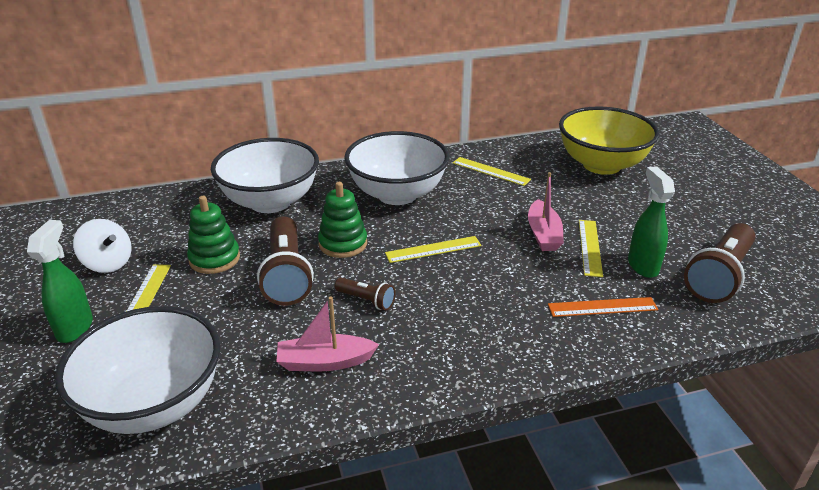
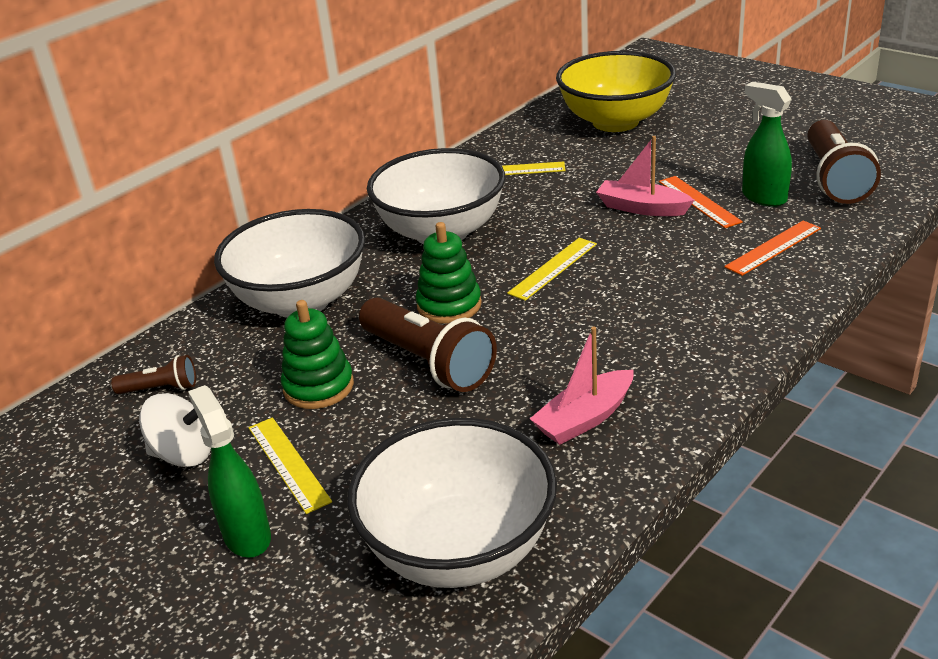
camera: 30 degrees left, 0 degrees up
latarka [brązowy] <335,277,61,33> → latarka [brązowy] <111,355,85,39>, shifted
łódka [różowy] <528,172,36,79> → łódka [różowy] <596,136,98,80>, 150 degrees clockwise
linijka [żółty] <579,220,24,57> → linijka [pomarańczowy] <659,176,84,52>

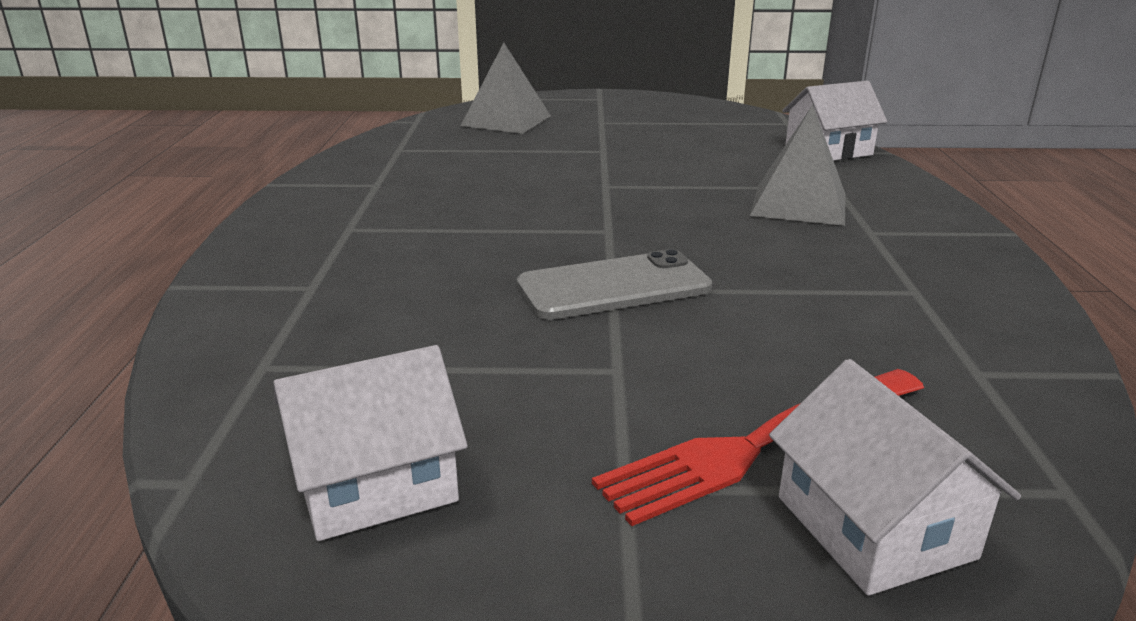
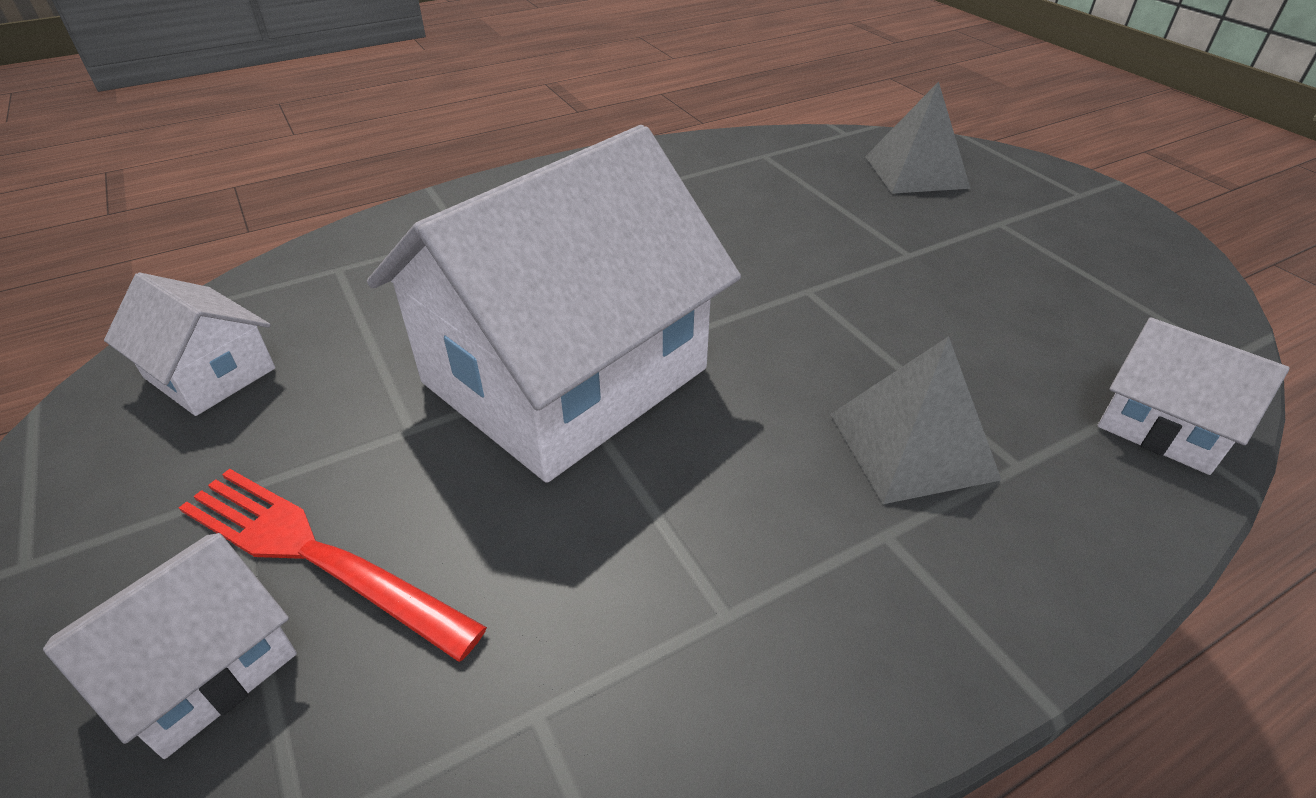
camera: 60 degrees right, 15 degrees up
telefon [szary] <517,249,195,71> → domek [biały] <367,125,374,358>

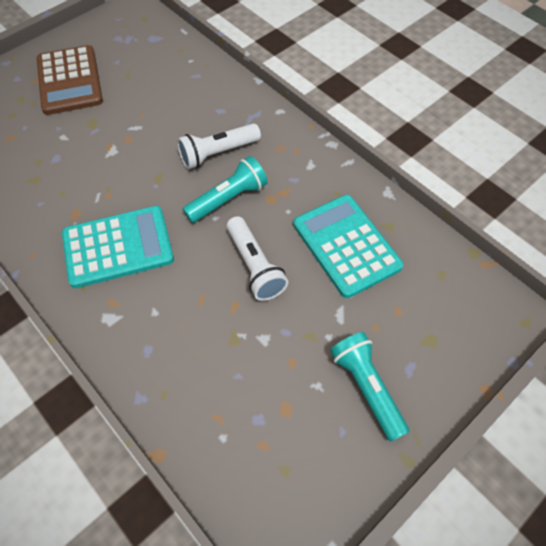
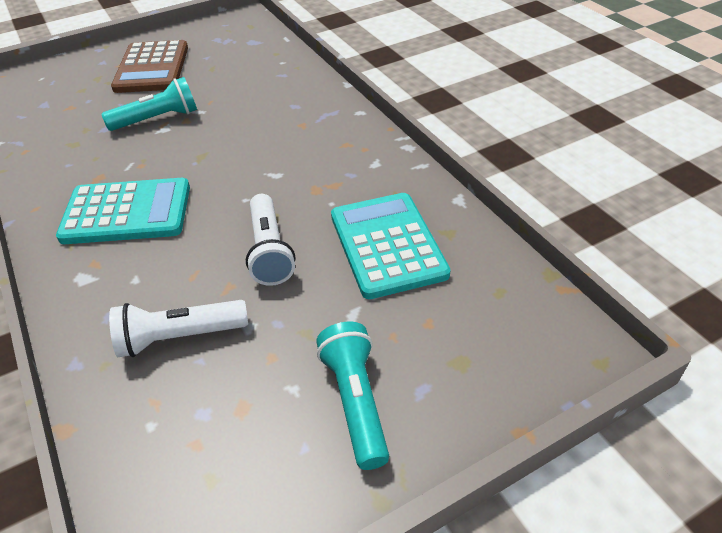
camera: 15 degrees right, 15 degrees down
latarka [turkusowy] <183,156,85,67> → latarka [turkusowy] <101,77,96,54>, shifted
latarka [biały] <177,123,84,46> → latarka [biały] <109,300,139,57>, shifted

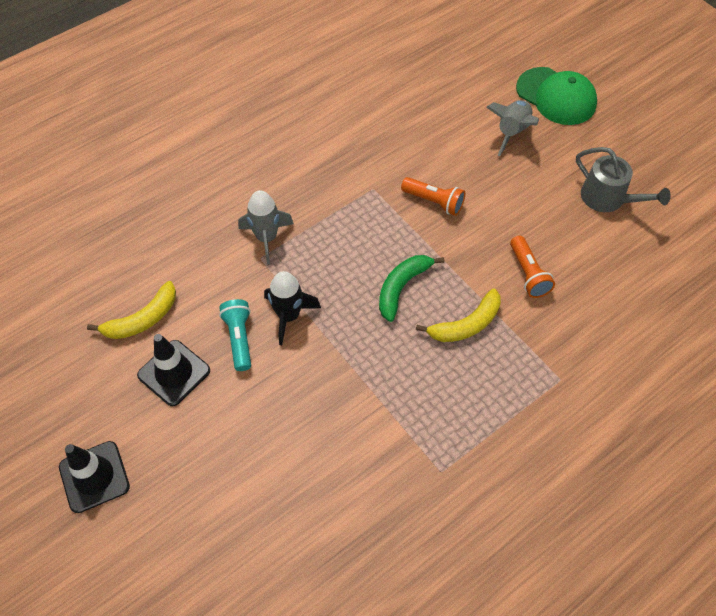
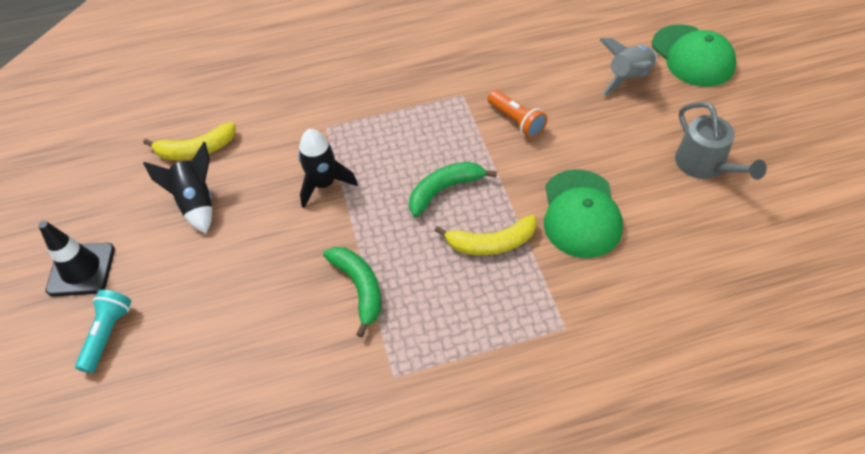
camera: 25 degrees right, 5 degrees down
latarka [turkusowy] <219,299,32,72> → latarka [turkusowy] <75,290,56,83>, shifted
pachołek [czarny] <137,334,73,72> → rakieta [czarny] <143,142,69,92>
- → banan [zielony] <323,247,58,90>
latarka [pomarańczowy] <510,236,45,62> → czapka [zielony] <544,169,79,89>
rakieta [szary] <238,190,56,75> → -

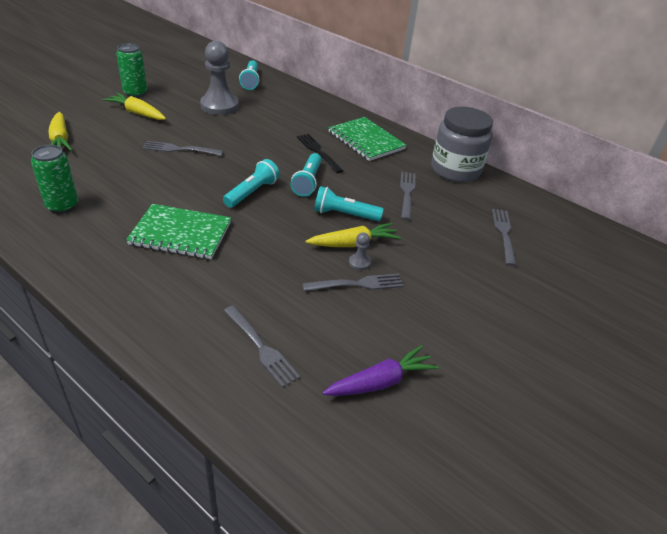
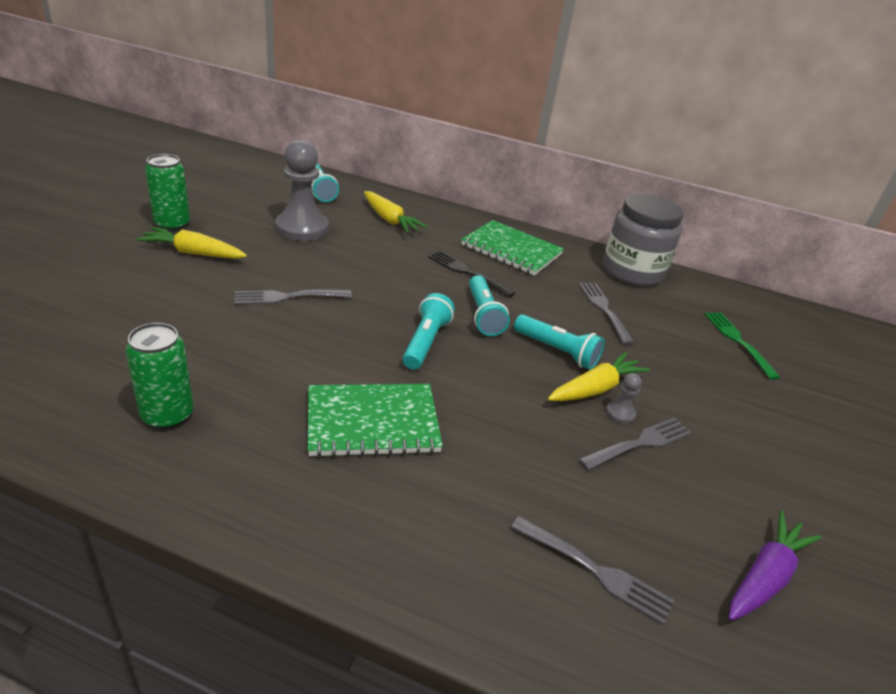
camera: 20 degrees left, 5 degrees down
marchewka [żółty] <49,112,23,39> → marchewka [żółty] <364,191,64,42>, shifted
latarka [turkusowy] <314,186,70,35> → latarka [turkusowy] <514,315,91,55>, 135 degrees counterclockwise
widelec [szary] <492,209,24,57> → widelec [zielony] <705,312,76,68>

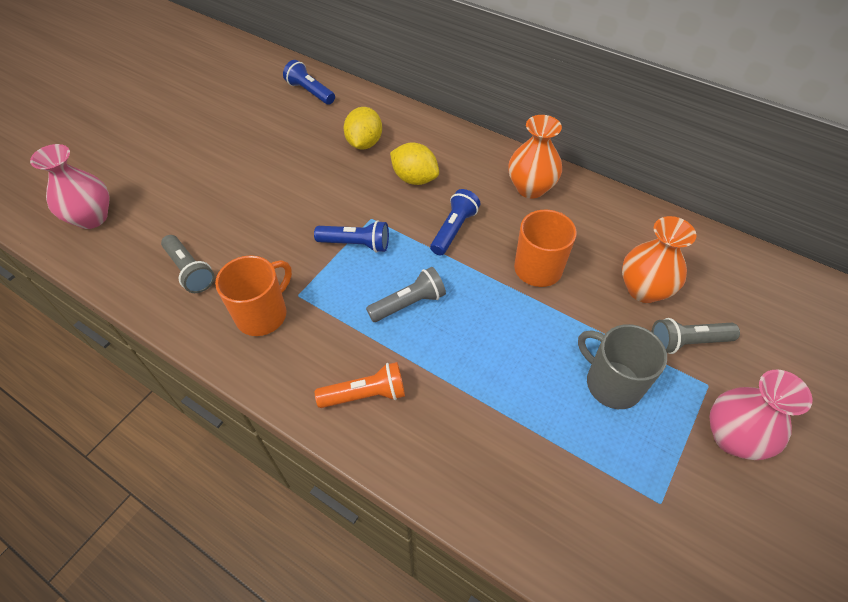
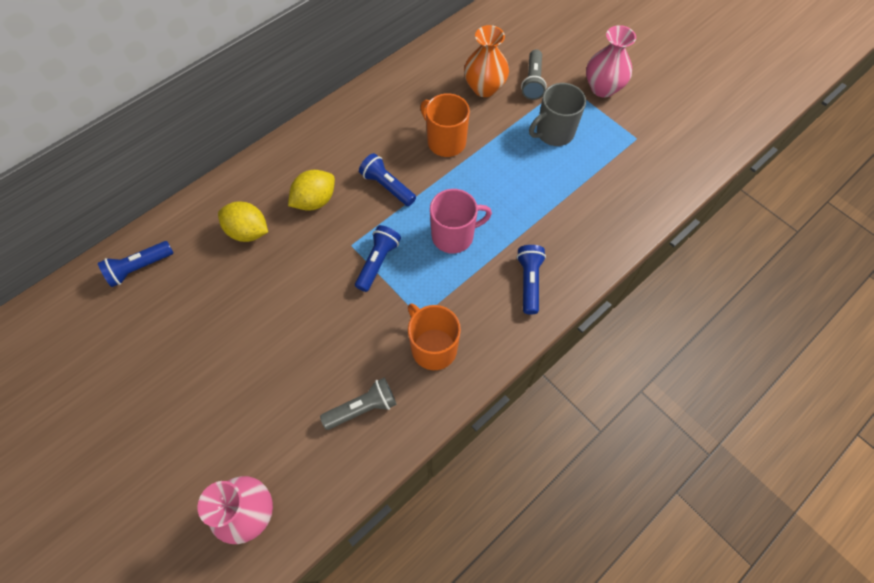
camera: 75 degrees left, 10 degrees up
latarka [szary] <366,267,80,55> → kubek [różowy] <430,189,62,65>
latarka [pomarańczowy] <315,362,90,46> → latarka [niebieski] <517,245,29,70>
wazon [pomarańczowy] <508,115,54,84> → -

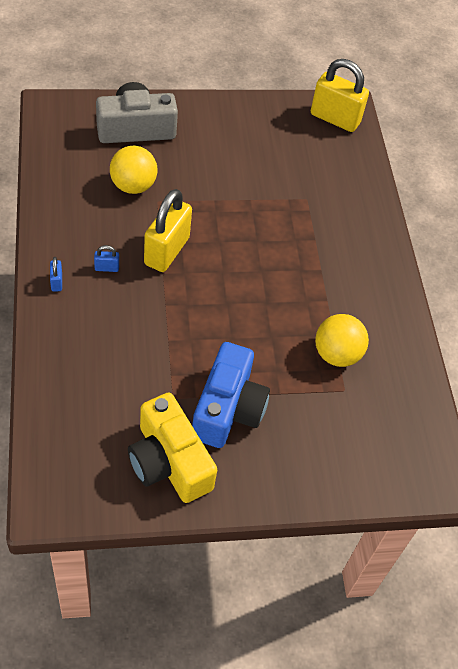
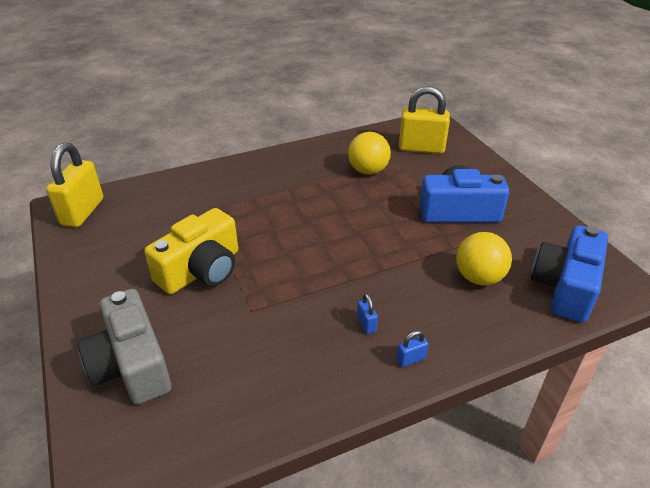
camera: 100 degrees left, 15 degrees down
aparat fotograficzny [żółty] <128,393,89,110> → aparat fotograficzny [żółty] <144,208,94,86>, shifted
kłódka [żółty] <144,189,48,83> → kłódka [żółty] <399,86,51,68>, shifted
piłka [żółty] <110,145,47,49> → piłka [żółty] <456,232,56,53>, shifted
- → aparat fotograficzny [niebieski] <531,225,77,97>

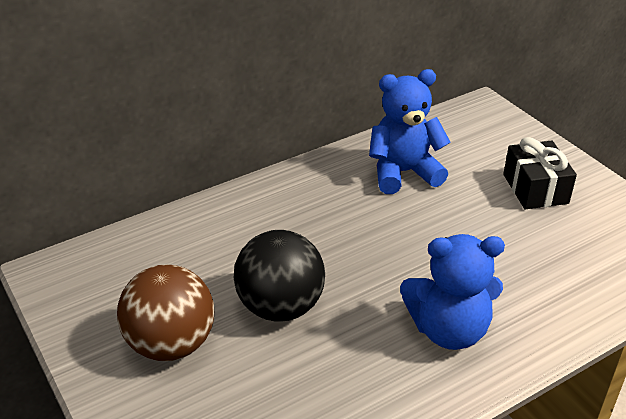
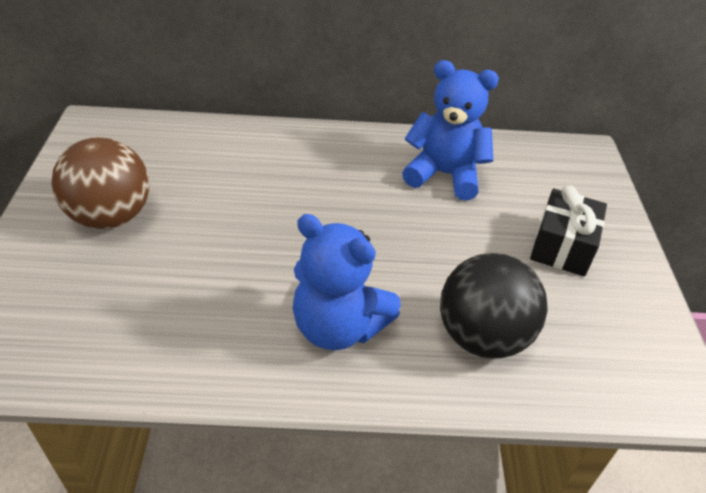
camera: 30 degrees right, 5 degrees up
piłka [czarny] <234,230,91,92> → piłka [czarny] <440,253,108,106>, shifted

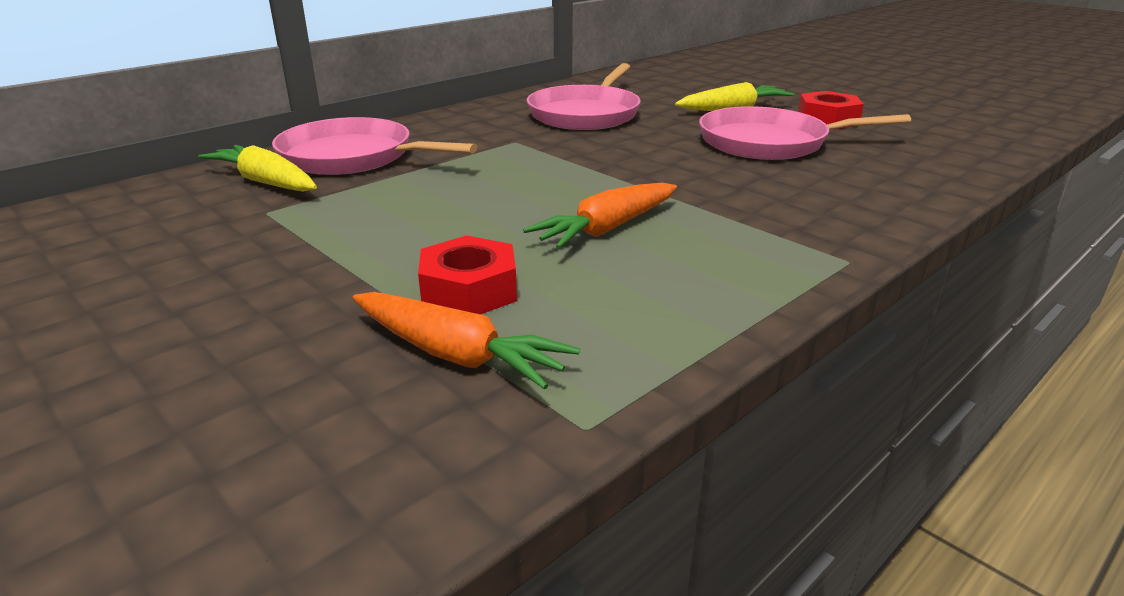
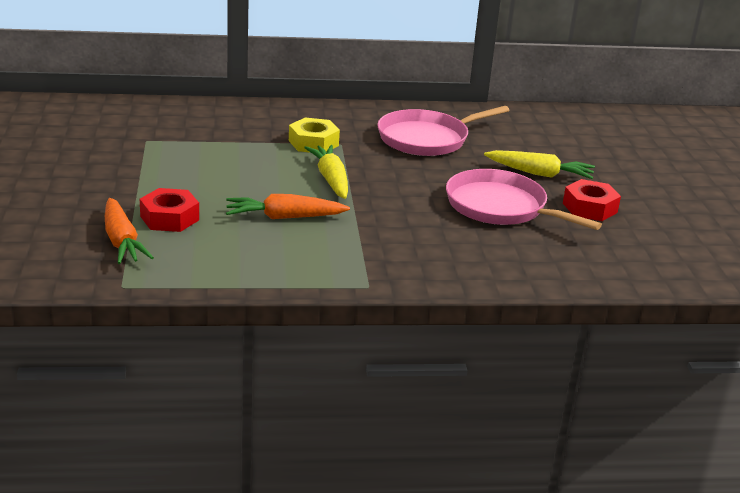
camera: 35 degrees right, 0 degrees up
- → nakrętka [żółty] <289,118,51,35>
marchewka [żółty] <198,145,119,47> → marchewka [żółty] <304,145,44,54>, shifted
patelnia [różowy] <272,117,206,58> → -

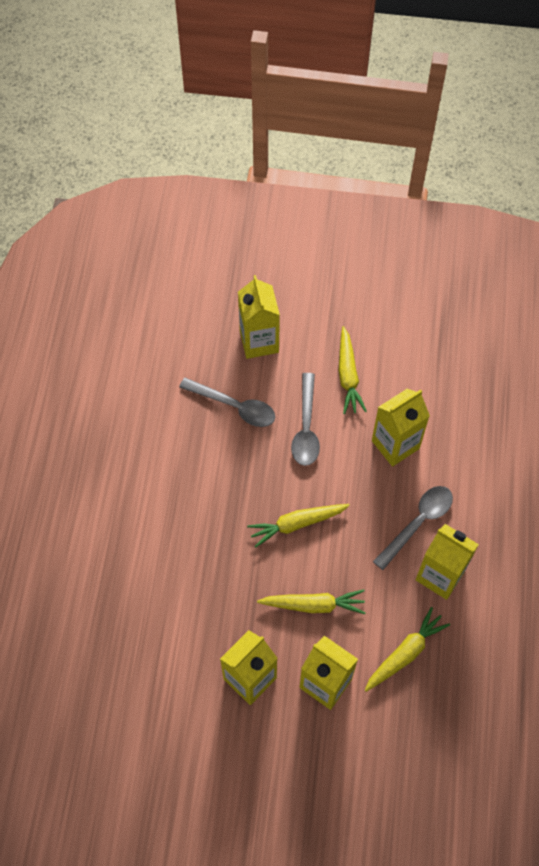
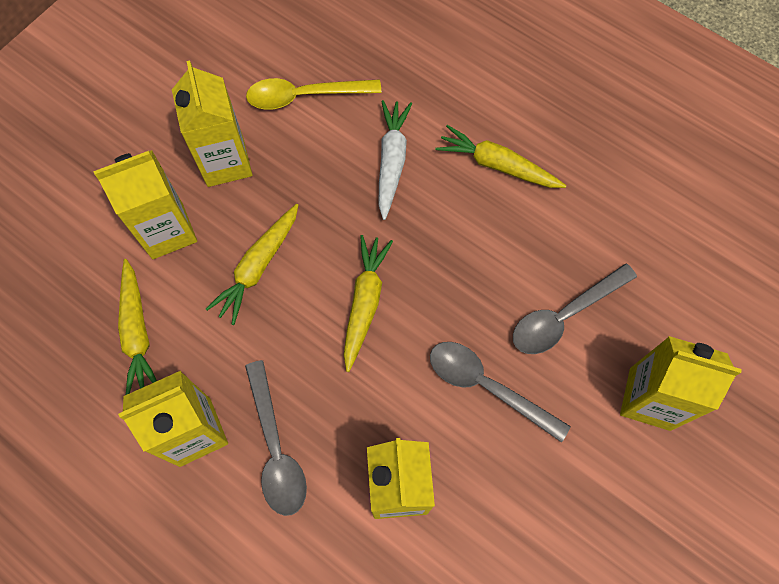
camera: 120 degrees right, 5 degrees up
- → łyżka [żółty] <246,78,135,32>
- → marchewka [biały] <378,100,34,120>
marchewka [żółty] <339,326,28,88> → marchewka [żółty] <436,125,131,63>, shifted

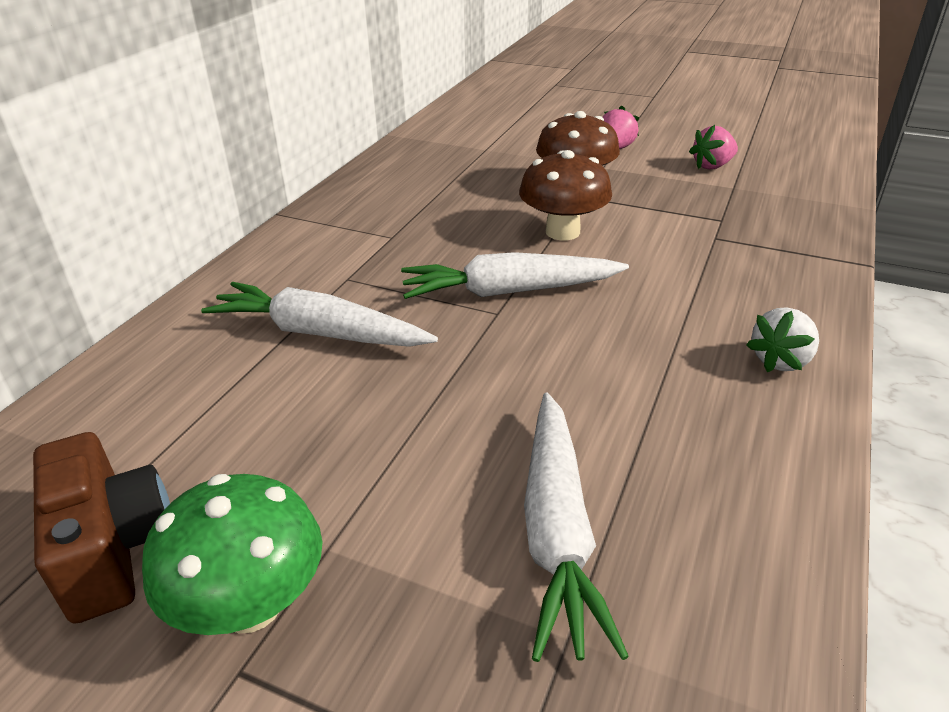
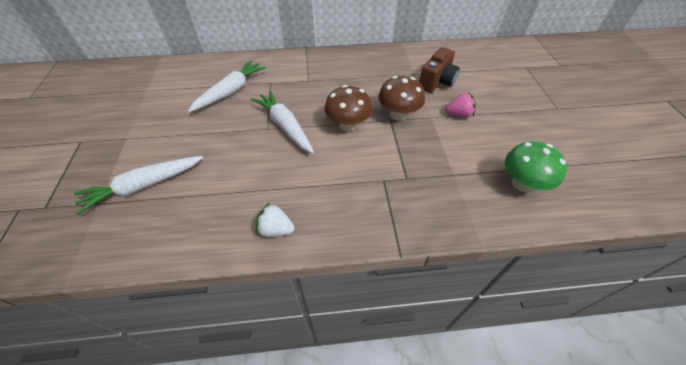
camera: 60 degrees right, 15 degrees up
marchewka [biały] <201,282,237,65> → marchewka [biały] <188,60,78,52>, 45 degrees clockwise
aparat fotograficzny [brązowy] <33,432,137,192> → aparat fotograficzny [brązowy] <419,47,41,46>, shifted
grzyb [zielony] <142,474,180,161> → grzyb [zielony] <505,141,62,51>, shifted
truskawka [różowy] <689,125,49,45> → -

